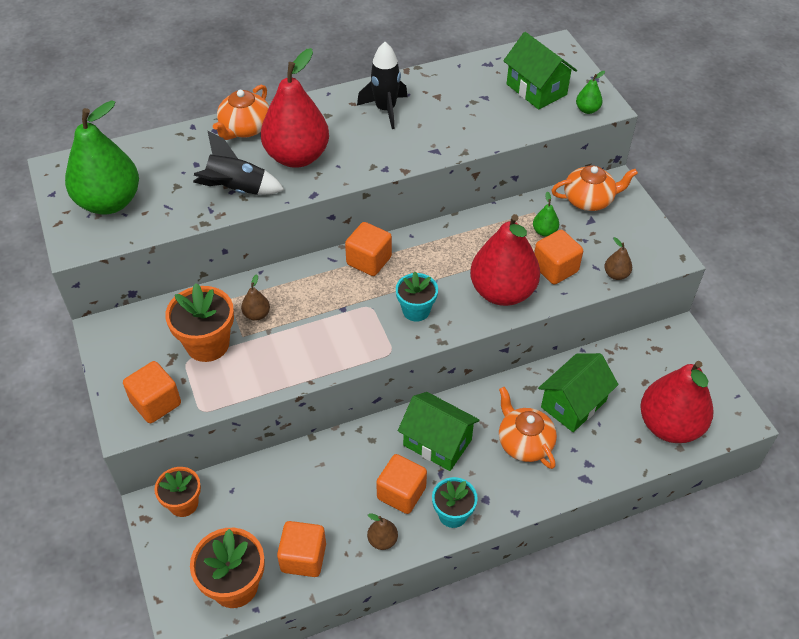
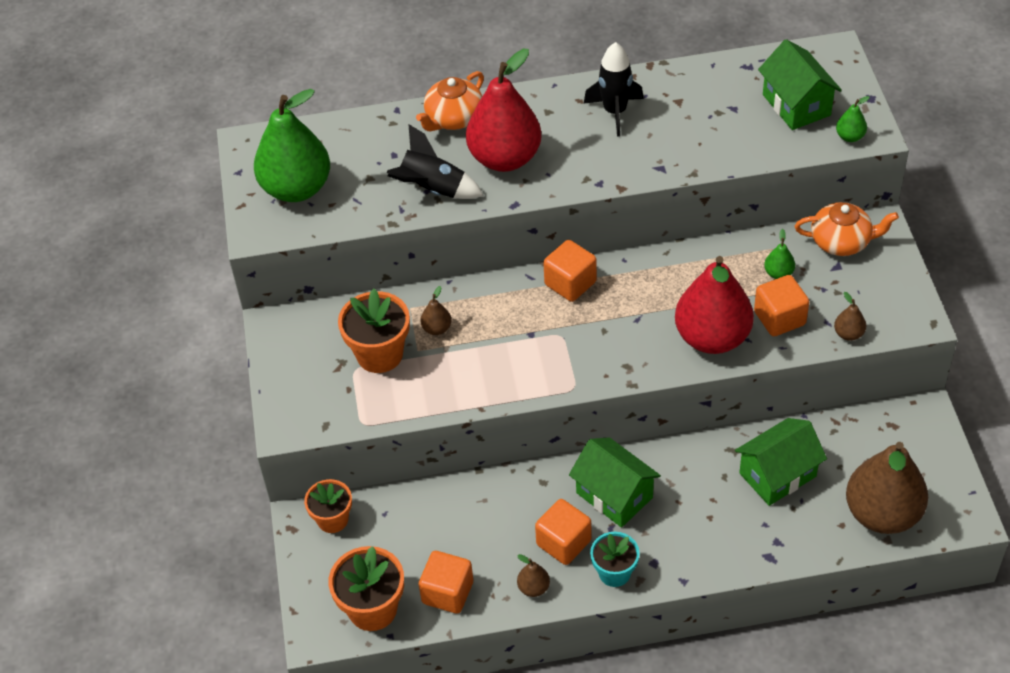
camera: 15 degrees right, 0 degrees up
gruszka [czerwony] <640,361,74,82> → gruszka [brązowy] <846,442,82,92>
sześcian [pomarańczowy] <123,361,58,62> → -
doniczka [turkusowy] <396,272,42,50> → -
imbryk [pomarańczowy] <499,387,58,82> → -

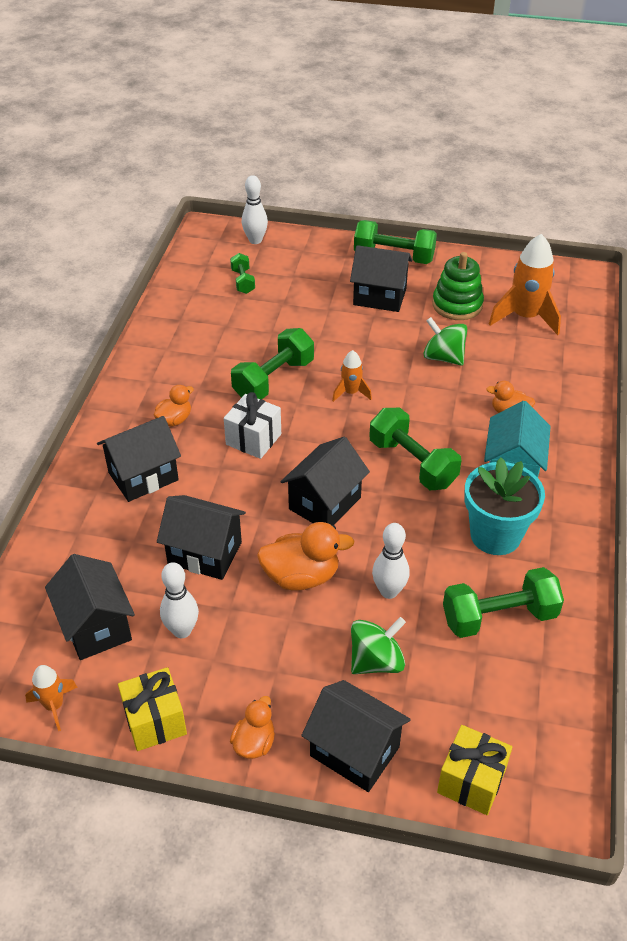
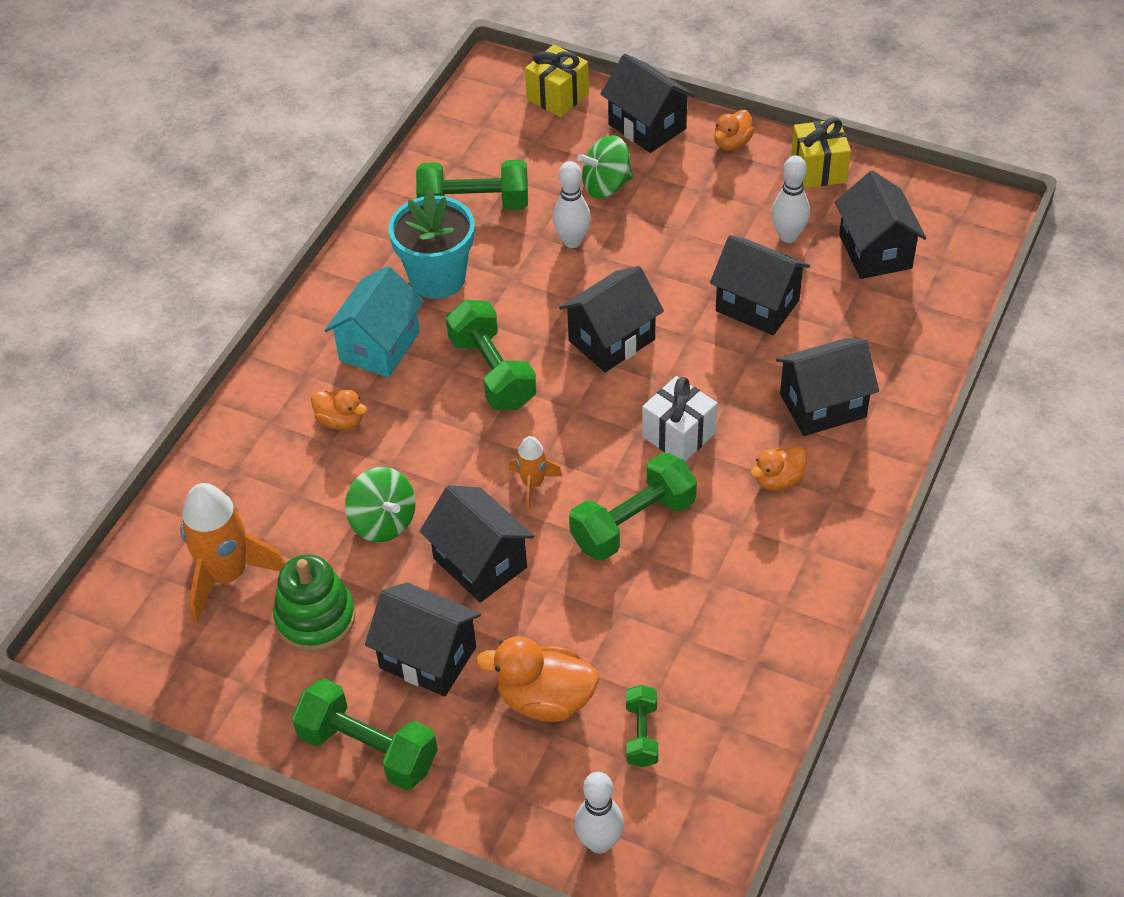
camera: 165 degrees left, 5 degrees up
- → domek [czarny] <420,485,114,118>
kaczka [pomarańczowy] <257,522,98,69> → kaczka [pomarańczowy] <476,636,124,86>, shifted
rakieta [pomarańczowy] <25,665,53,66> → -

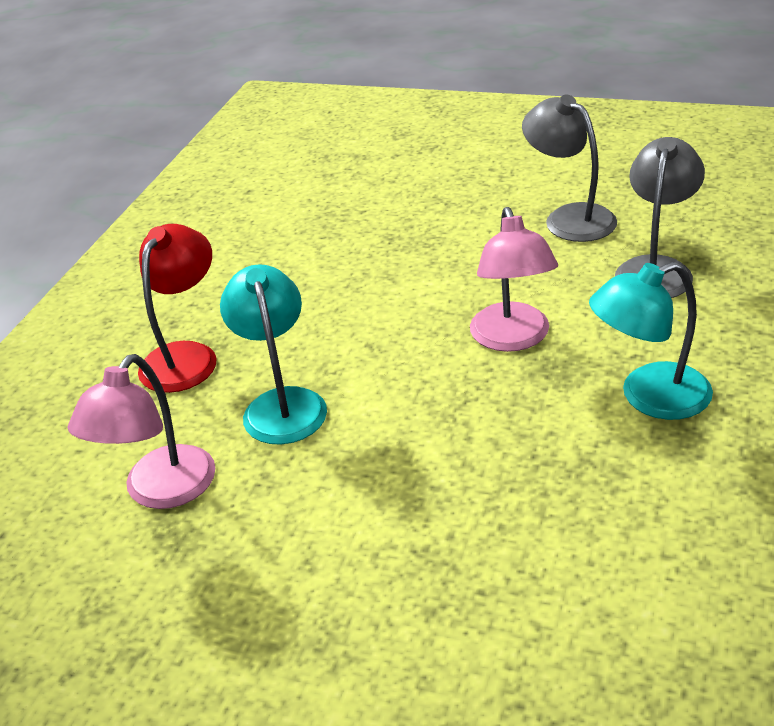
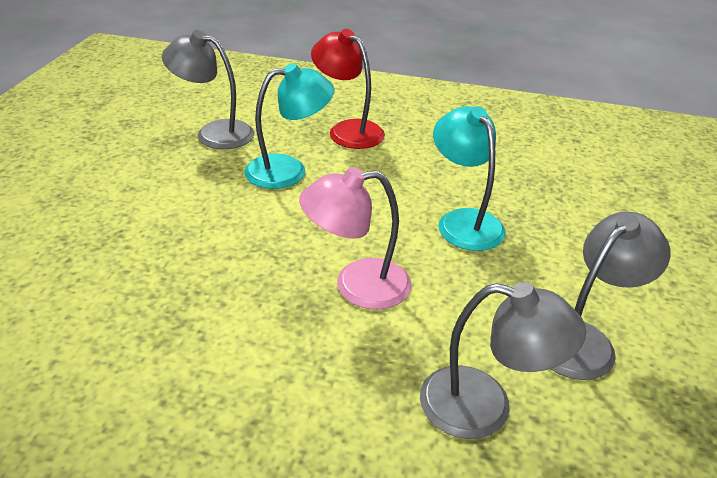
camera: 80 degrees right, 0 degrees up
lampka [różowy] <68,354,147,155> → lampka [szary] <162,30,92,119>
lampka [czerwony] <138,224,79,169> → lampka [czerwony] <311,29,74,120>, 150 degrees counterclockwise
lampka [turkusowy] <589,262,124,158> → lampka [turkusowy] <433,106,73,145>, shifted

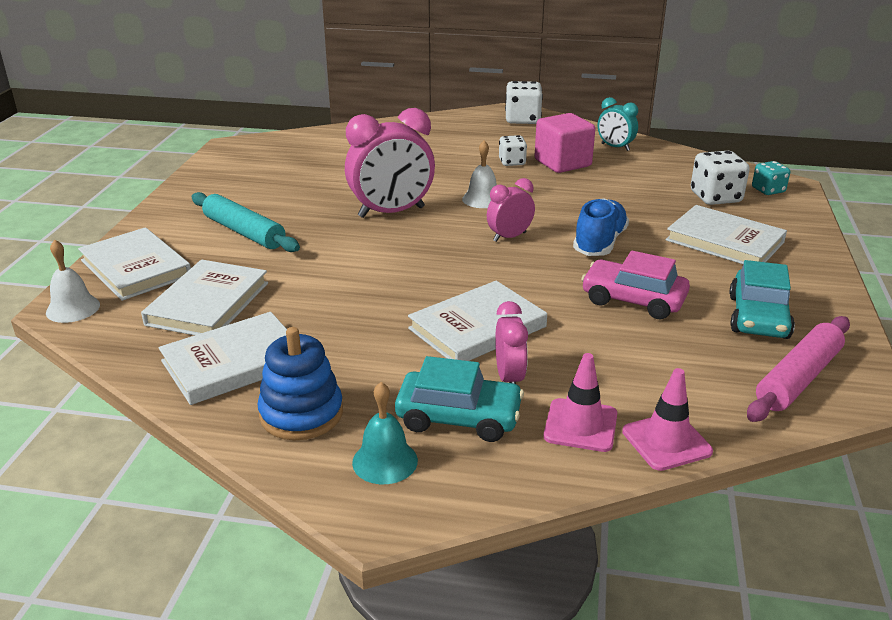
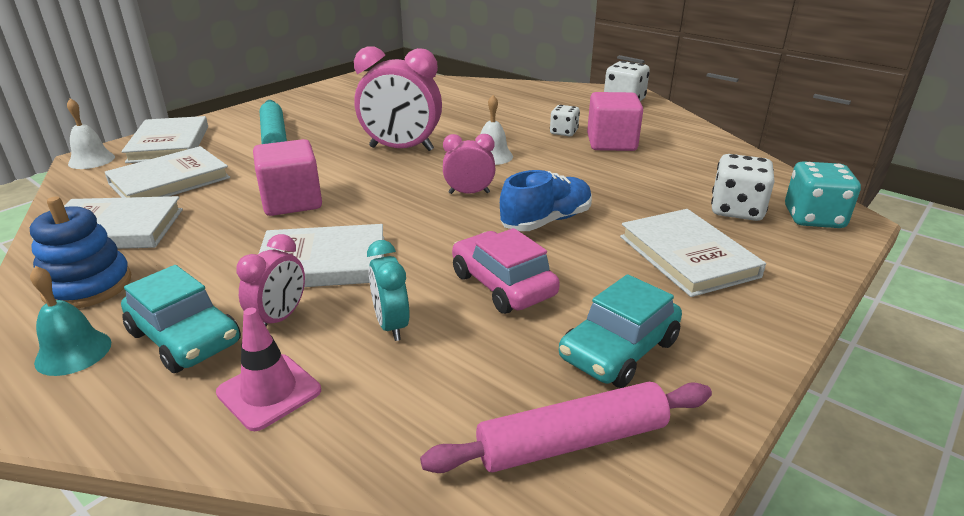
camera: 30 degrees right, 0 degrees up
- → sześcian [różowy] <253,139,69,77>
budzik [turkusowy] <598,97,40,54> → budzik [turkusowy] <367,240,43,101>, shifted
kostka do gry [turkusowy] <752,161,38,34> → kostka do gry [turkusowy] <785,161,76,67>, x1.59
pachołek [różowy] <622,368,91,103> → -

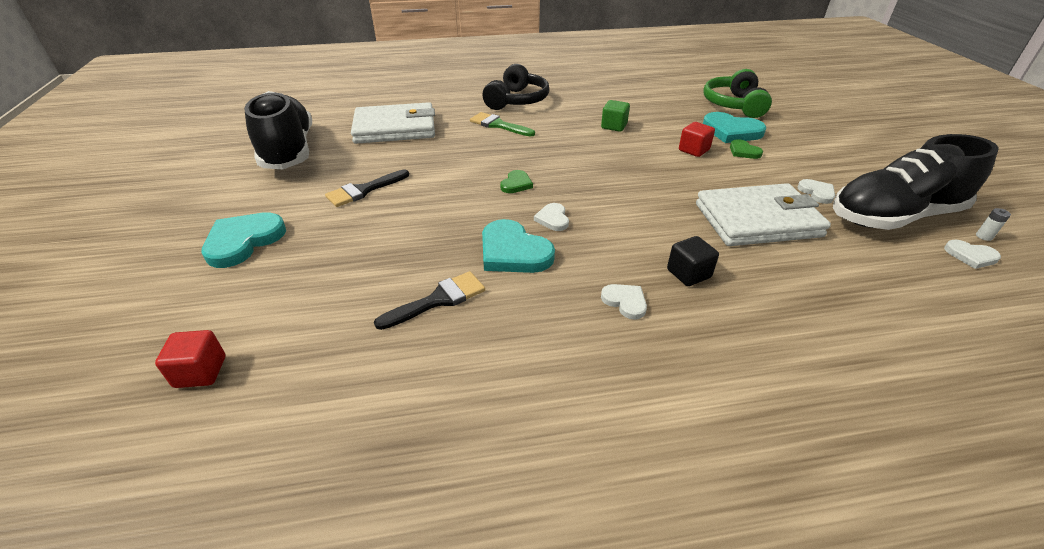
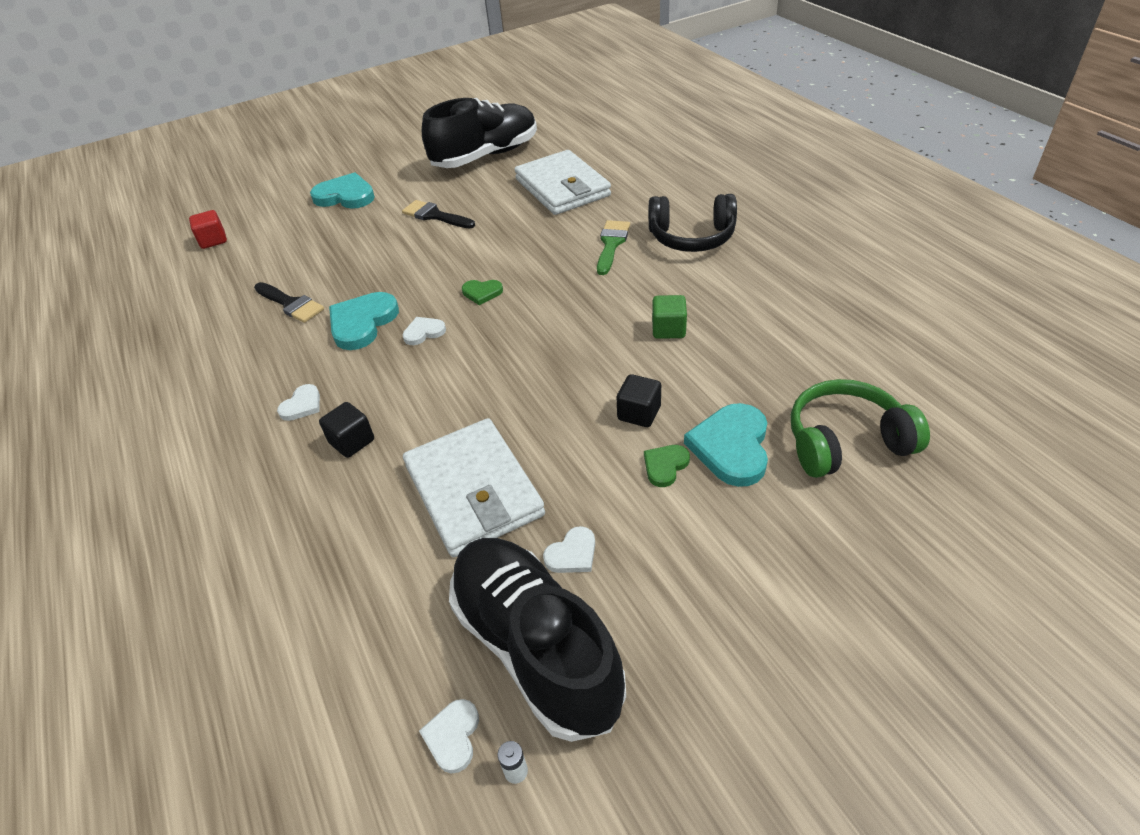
camera: 75 degrees right, 5 degrees up
sześcian [czerwony] <679,122,36,35> → sześcian [czarny] <617,374,44,53>

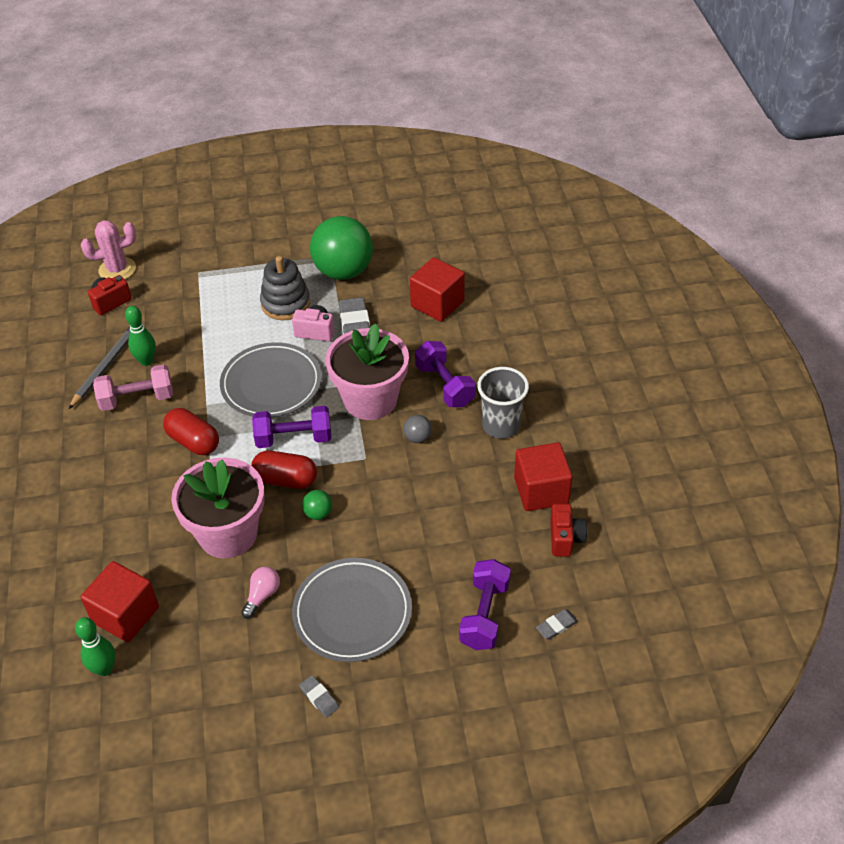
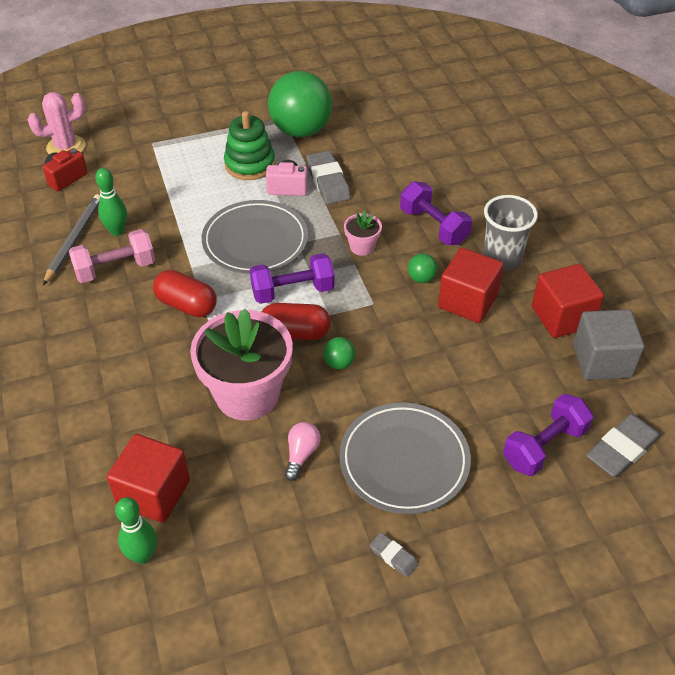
camera: 10 degrees left, 0 degrees up
zabawka nakładanka [szary] <260,256,50,64> → zabawka nakładanka [zielony] <224,111,51,69>
doniczka [różowy] <325,323,84,97> → doniczka [różowy] <344,210,38,46>, x0.45
piłka [szary] <403,415,29,28> → piłka [zielony] <408,253,30,30>
sześcian [czerwony] <410,257,55,65> → sześcian [czerwony] <438,248,66,75>, shifted
hantel [fioletowy] <459,559,52,91> → hantel [fioletowy] <503,394,91,82>, 45 degrees clockwise
aparat fotograficzny [czerwony] <550,504,37,53> → sześcian [szary] <573,309,71,71>
gumka do mazania [szary] <536,609,42,31> → gumka do mazania [szary] <586,414,75,63>, x1.91

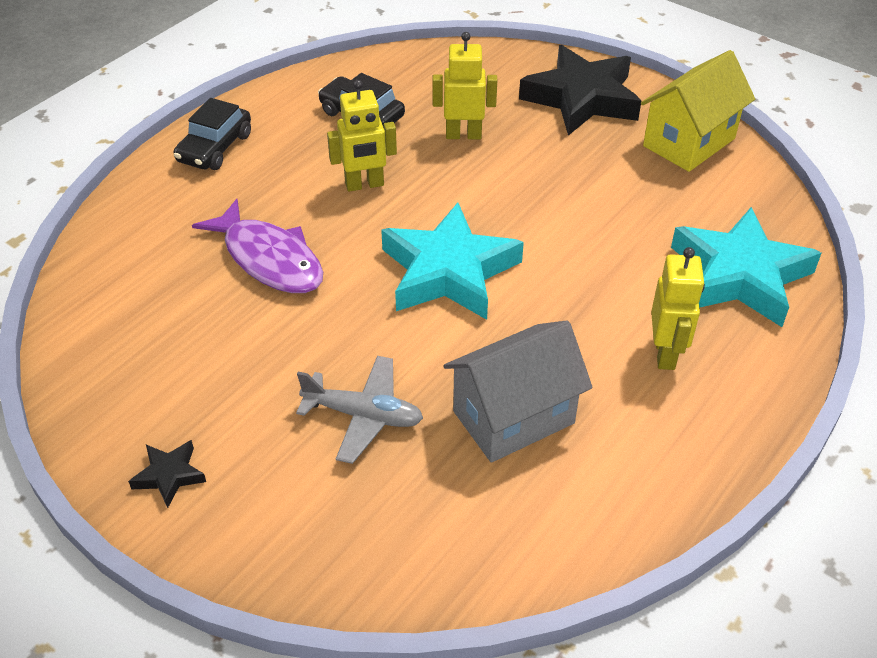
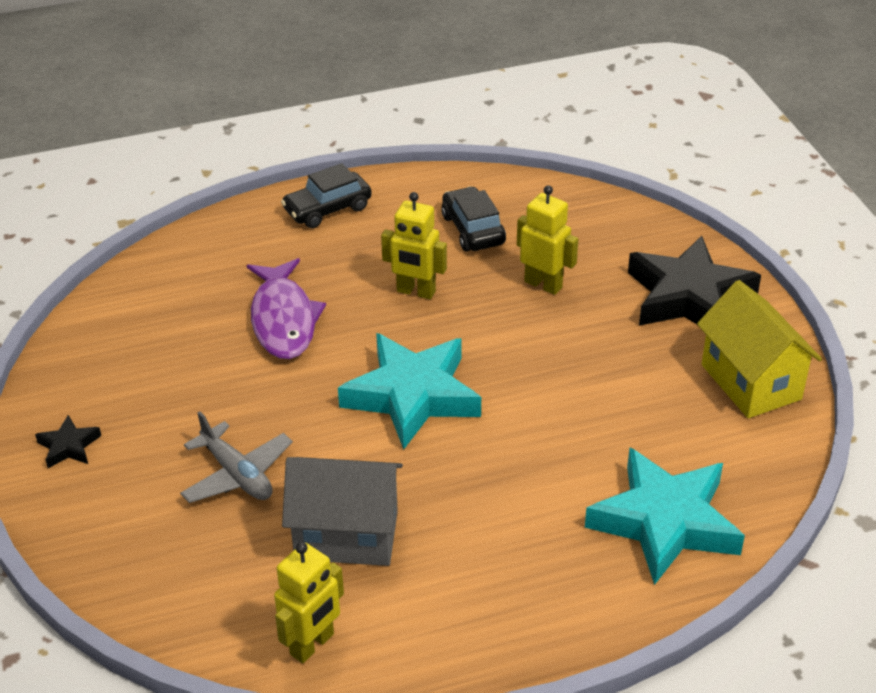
camera: 35 degrees right, 5 degrees down
robot [żółty] <651,247,54,123> → robot [żółty] <274,542,70,121>, shifted
domek [żółty] <641,50,114,122> → domek [żółty] <697,280,125,138>, 75 degrees clockwise

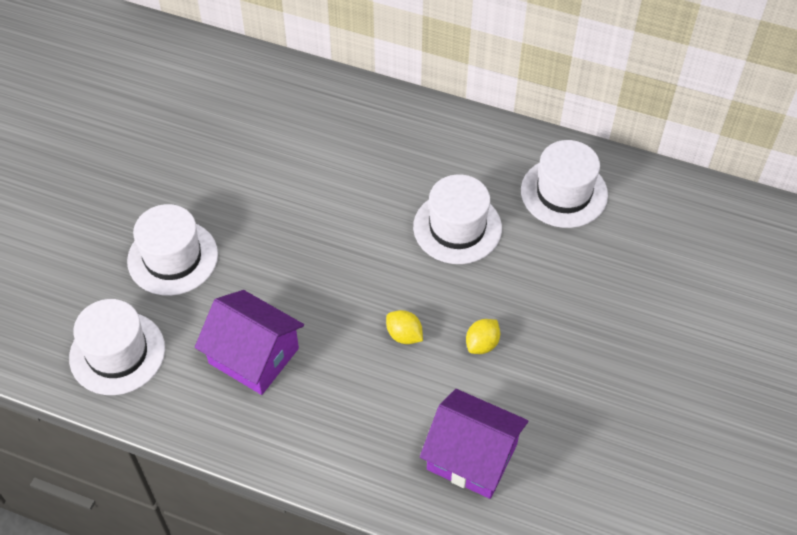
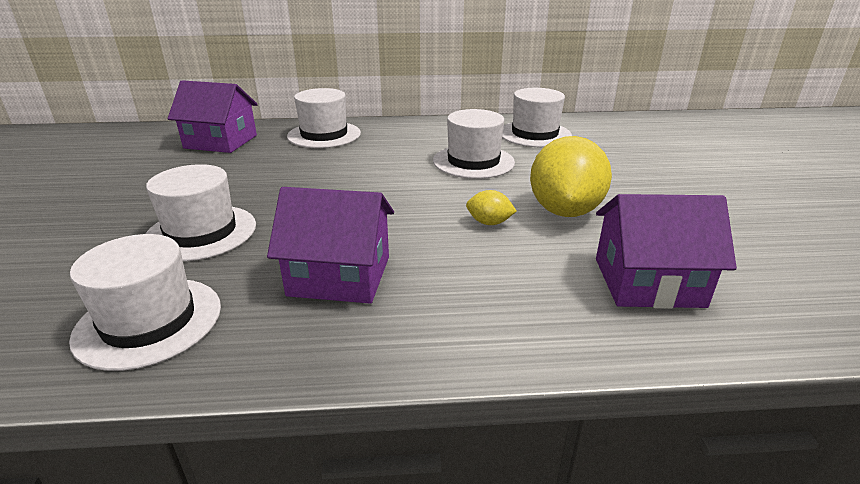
camera: 25 degrees left, 25 degrees down
- → domek [fioletowy] <168,80,90,73>
- → kapelusz [biały] <287,88,74,60>
cytryna [żółty] <466,319,34,35> → cytryna [żółty] <530,136,82,81>, x2.26

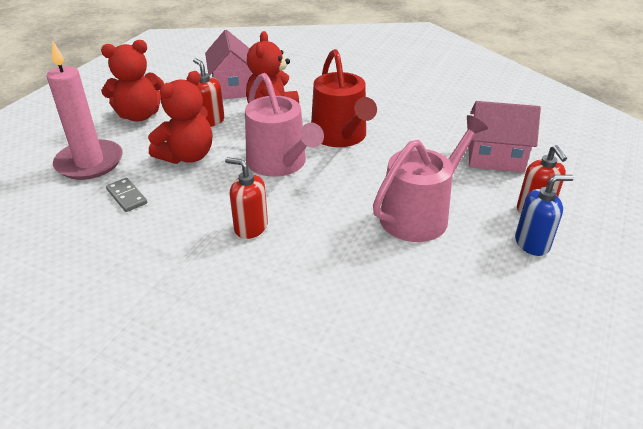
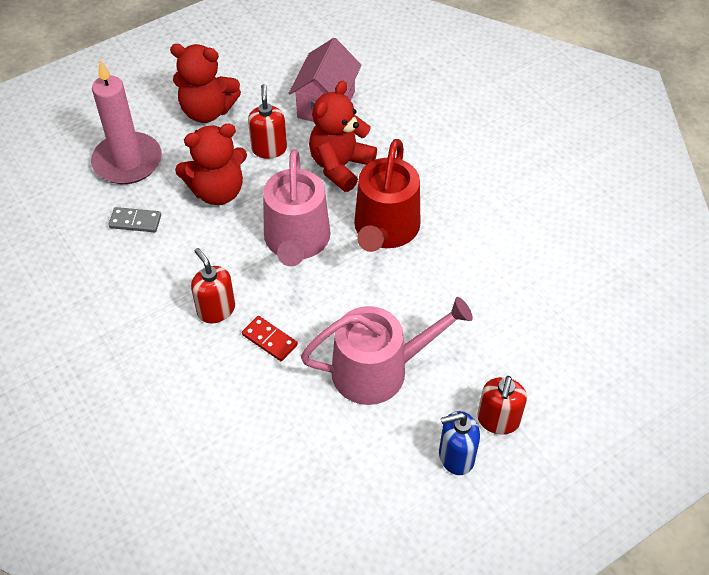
camera: 30 degrees right, 15 degrees up
kostka domina [szary] <106,178,41,34> → kostka domina [szary] <108,207,53,25>, 75 degrees counterclockwise
- → kostka domina [czerwony] <242,316,56,45>
dozownik mydła [niebieski] <515,175,59,81> → dozownik mydła [niebieski] <439,411,41,64>, 150 degrees clockwise
domek [różowy] <469,101,72,71> → -

